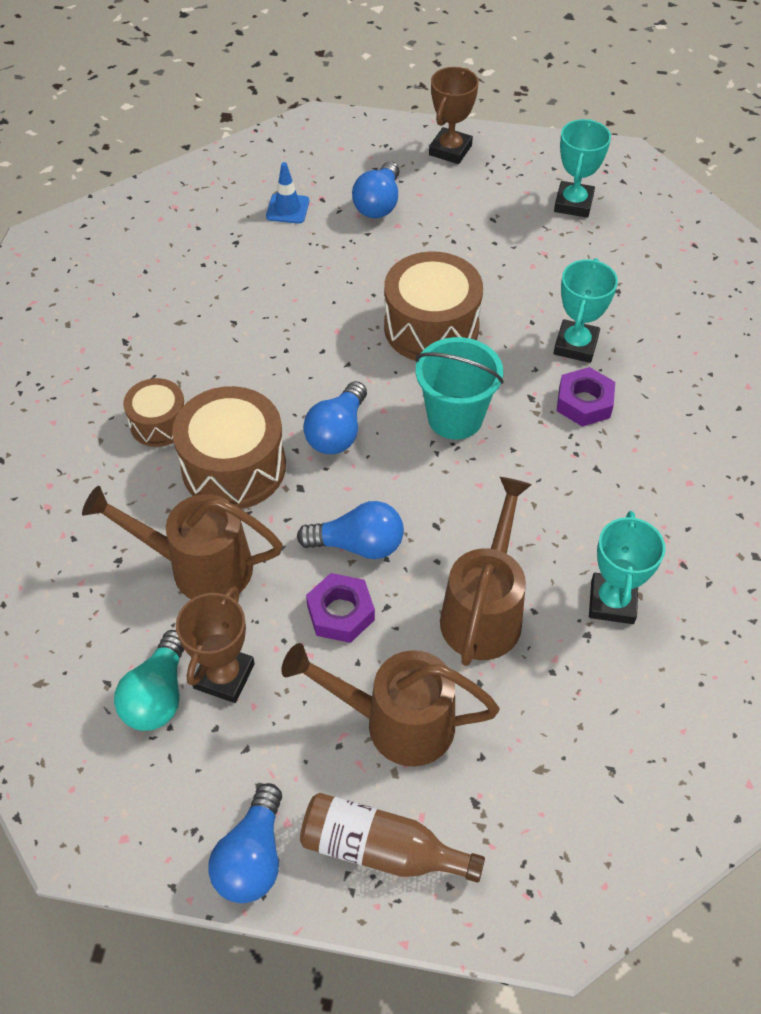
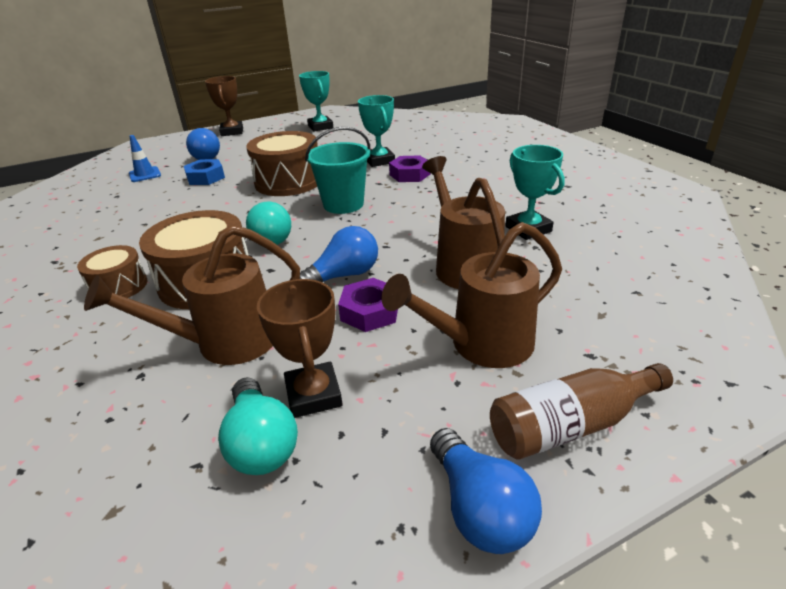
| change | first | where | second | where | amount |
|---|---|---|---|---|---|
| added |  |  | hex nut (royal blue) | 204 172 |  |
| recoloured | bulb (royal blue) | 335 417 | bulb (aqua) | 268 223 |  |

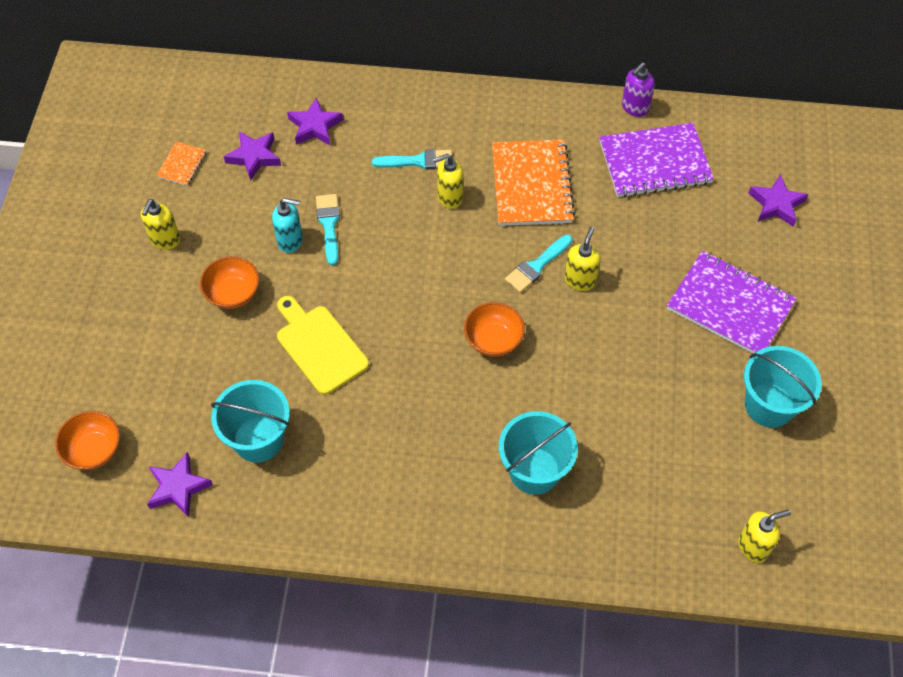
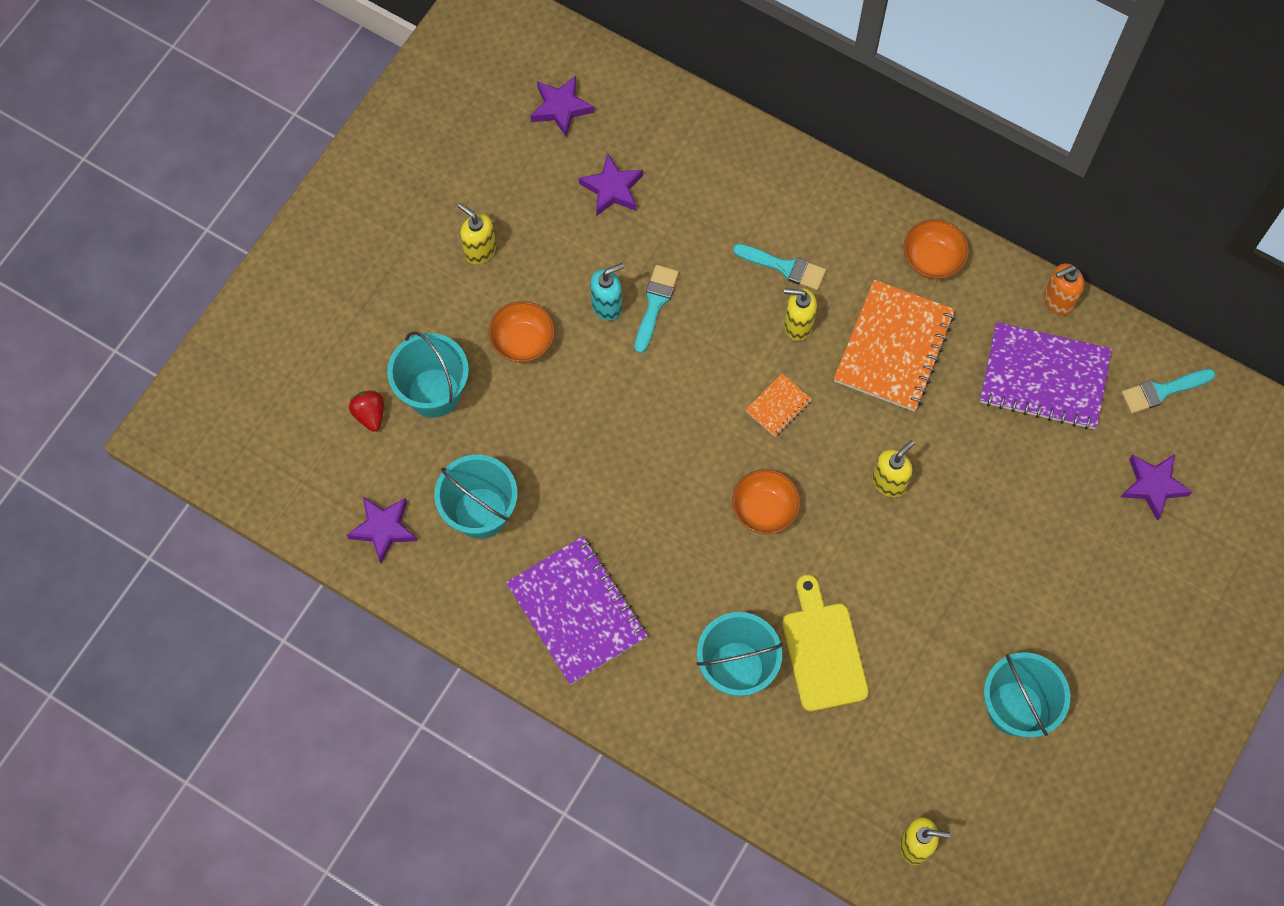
| change | first | where | second | where | amount |
|---|---|---|---|---|---|
| added |  |  | toy strawberry (crimson) | 366 411 |  |
| added |  |  | bucket (aqua) | 428 374 |  |
| turned | soap dispenser (bright yellow) | 160 224 |  | 477 233 | 90 degrees clockwise |
| moved | exercise book (royal purple) | 732 302 |  | 577 610 |  |
| moved | five-pointed star (royal purple) | 315 121 |  | 562 106 |  |
| turned | soap dispenser (aqua) | 287 225 |  | 607 292 | 60 degrees counterclockwise |
| moved | exercise book (bright orange) | 181 164 |  | 779 405 |  |
| moved | cutting board (bright yellow) | 323 345 |  | 825 643 |  |
| moved | serving bowl (bright orange) | 87 440 |  | 936 249 |  |
| recoloured | soap dispenser (royal purple) | 638 90 | soap dispenser (bright orange) | 1064 289 |  |
| moved | brush (aqua) | 538 264 |  | 1168 391 |  |

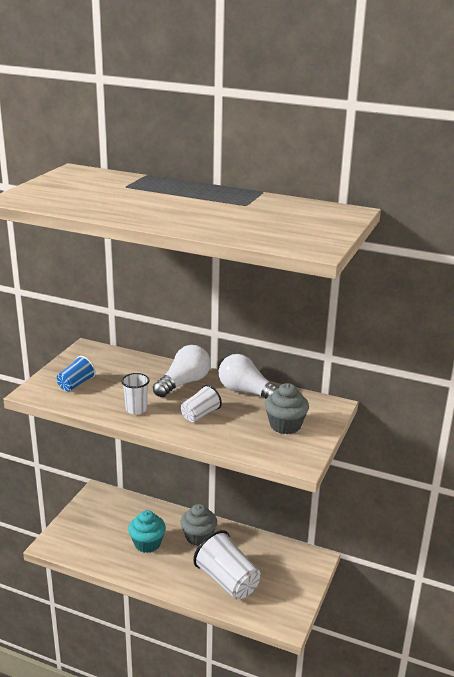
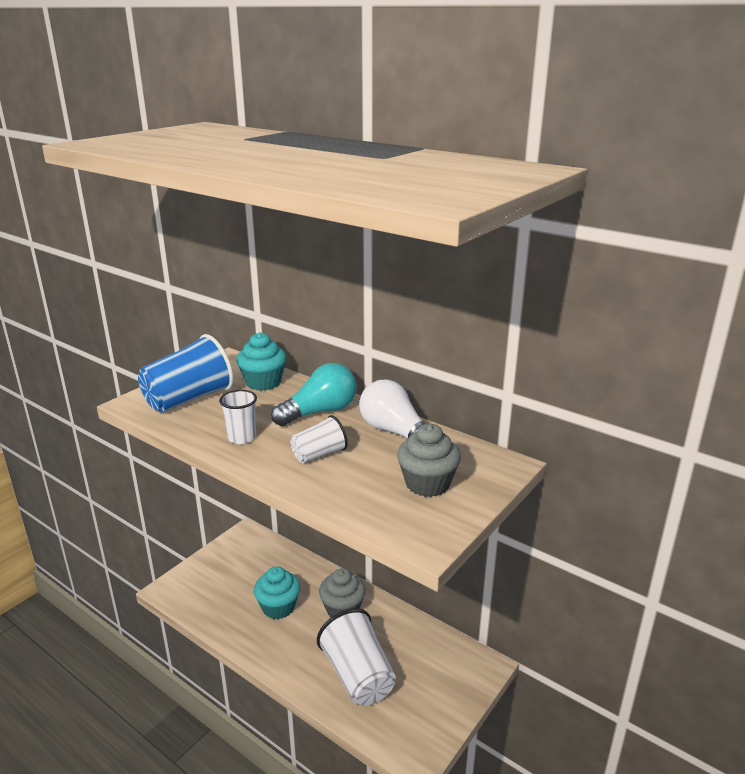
| change | first | where | second | where | amount |
|---|---|---|---|---|---|
| resized | cup (royal blue) | 76 373 |  | 186 373 | x1.84 |
| added |  |  | muffin (aqua) | 261 361 |  |
| recoloured | bulb (snow-white) | 182 371 | bulb (aqua) | 314 394 |  |

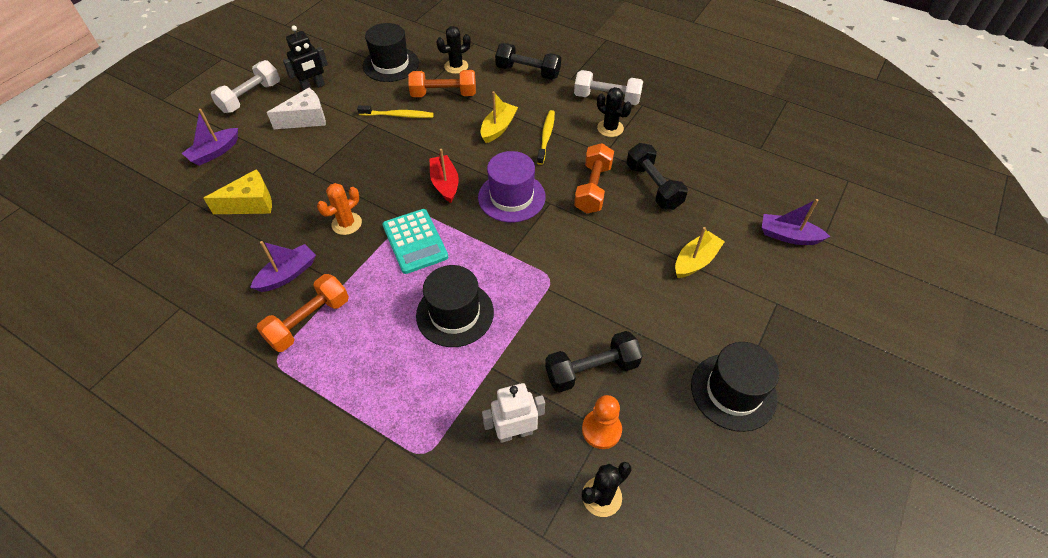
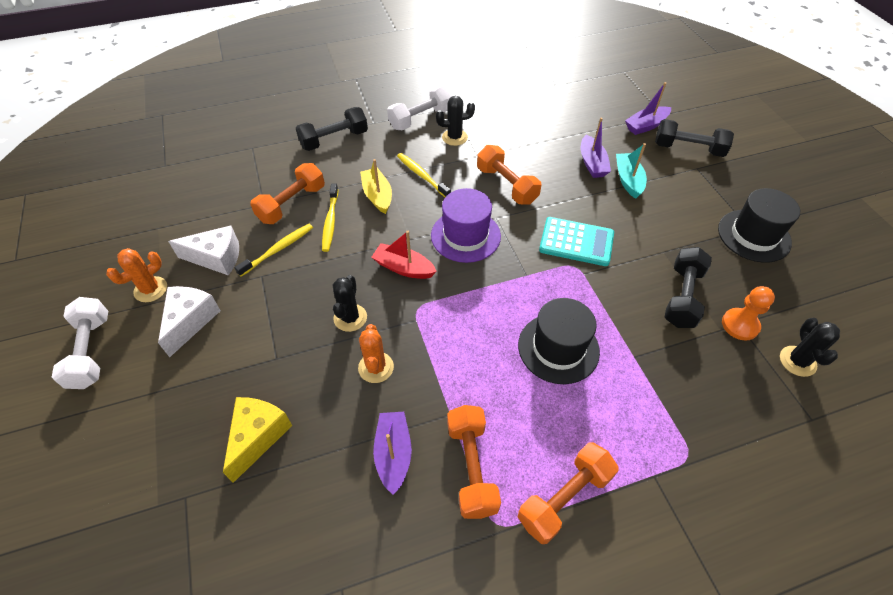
| change | first | where | second | where | amount |
|---|---|---|---|---|---|
| replaced | robot figure (black) | 305 58 | saguaro cactus (bright orange) | 136 275 |  |
| added |  |  | cheese (snow-white) | 203 250 |  |
| added |  |  | toothbrush (bright yellow) | 330 218 |  |
| moved | saguaro cactus (black) | 454 50 |  | 350 303 |  |
| added |  |  | hand weight (bright orange) | 568 493 |  |
| moved | calculator (aqua) | 415 241 |  | 576 241 |  |
| moved | boat (royal purple) | 210 137 |  | 596 147 |  |
| recoloured | boat (bright yellow) | 700 252 | boat (aqua) | 631 171 |  |
| moved | hand weight (black) | 657 176 |  | 694 138 |  |
| removed | top hat (black) | 391 52 |  |  |  |
| removed | robot figure (snow-white) | 513 413 |  |  |  |

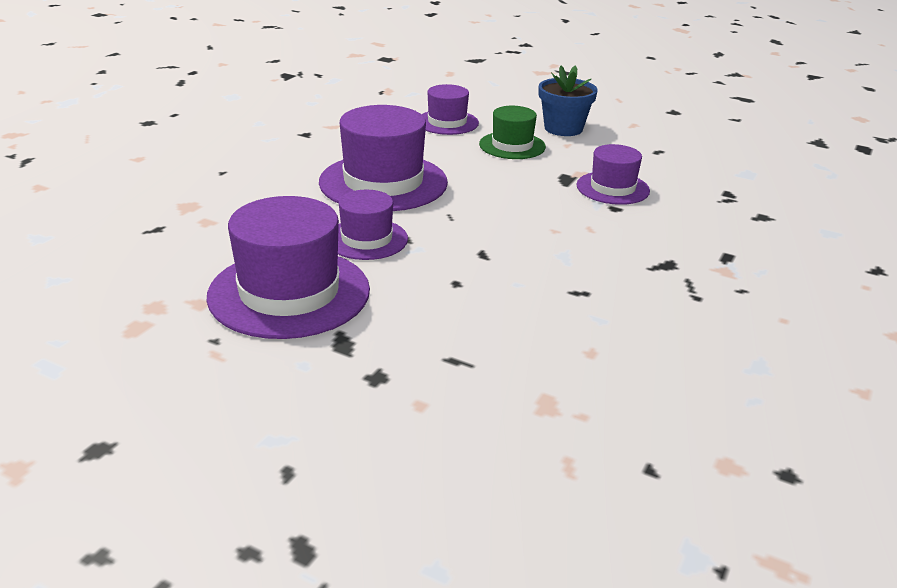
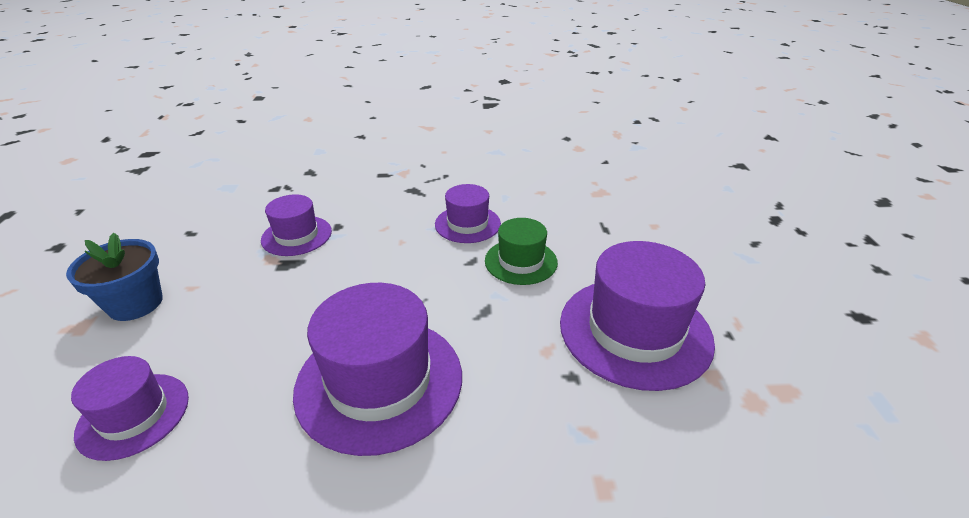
| change | first | where | second | where | amount |
|---|---|---|---|---|---|
| moved | top hat (royal purple) | 373 225 |  | 468 213 |  |
| moved | top hat (green) | 512 132 |  | 521 251 |  |

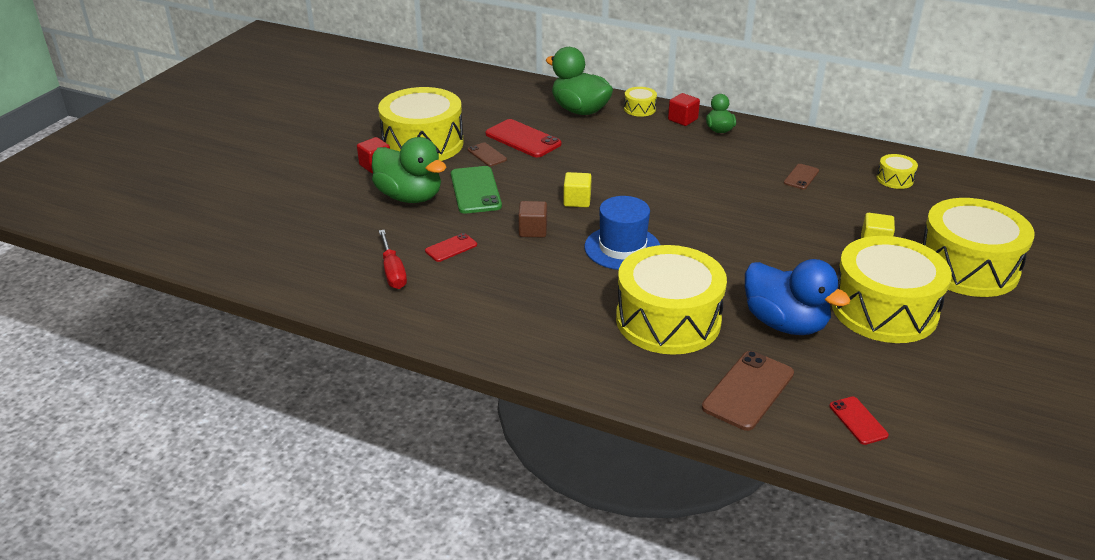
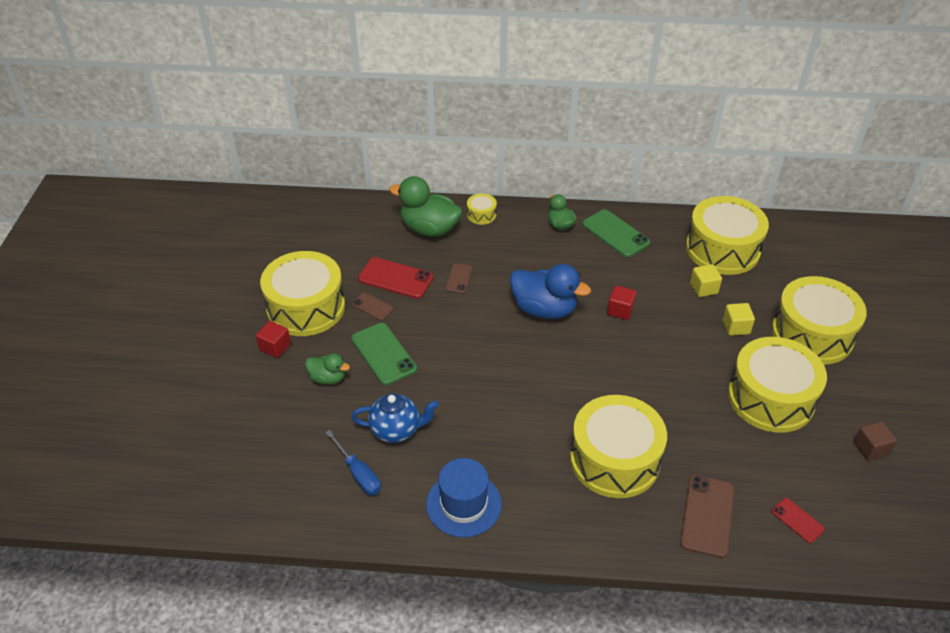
| change | first | where | second | where | amount |
|---|---|---|---|---|---|
| resized | rubber duck (green) | 409 170 |  | 327 369 | x0.54 |
| recoloured | hand screwdriver (crimson) | 393 259 | hand screwdriver (royal blue) | 353 463 |  |
| replaced | phone (crimson) | 451 247 | teapot (royal blue) | 395 418 |  |
| moved | top hat (royal blue) | 622 233 |  | 464 497 |  |
| moved | phone (brown) | 801 176 |  | 459 278 |  |
| moved | rubber duck (royal blue) | 798 297 |  | 550 291 |  |
| added |  |  | phone (green) | 616 233 |  |
| moved | block (crimson) | 684 109 |  | 622 302 |  |
| resized | toy drum (bright yellow) | 897 171 |  | 727 235 | x2.38 |
| moved | block (bright yellow) | 577 189 |  | 706 280 |  |
| moved | block (brown) | 532 219 |  | 875 441 |  |

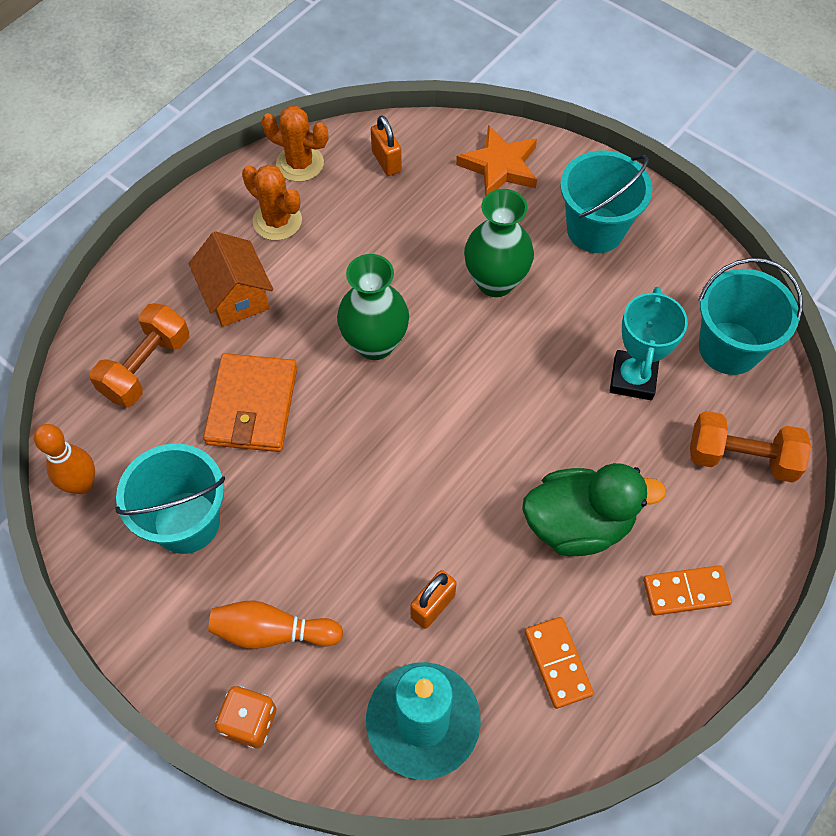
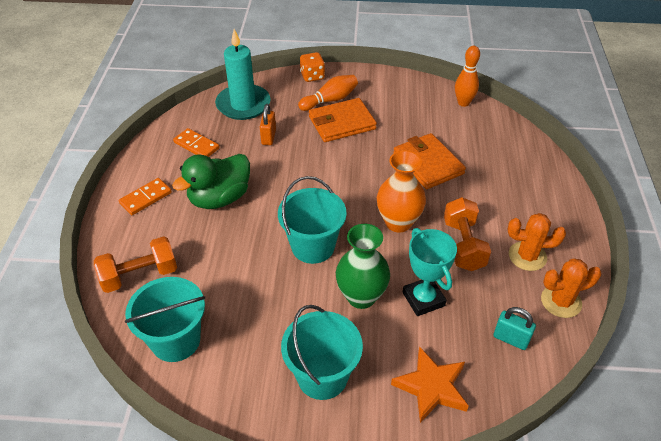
| change | first | where | second | where | amount |
|---|---|---|---|---|---|
| moved | bucket (aqua) | 170 499 |  | 312 220 |  |
| added |  |  | card wallet (bright orange) | 343 120 |  |
| recoloured | tall vase (green) | 373 307 | tall vase (bright orange) | 401 191 |  |
| moved | trophy (aqua) | 649 343 |  | 430 272 |  |
| moved | hand weight (bright orange) | 139 355 |  | 467 234 |  |
| recoloured | lock (bright orange) | 386 145 | lock (aqua) | 514 328 |  |
| removed | house (bright orange) | 231 279 |  |  |  |

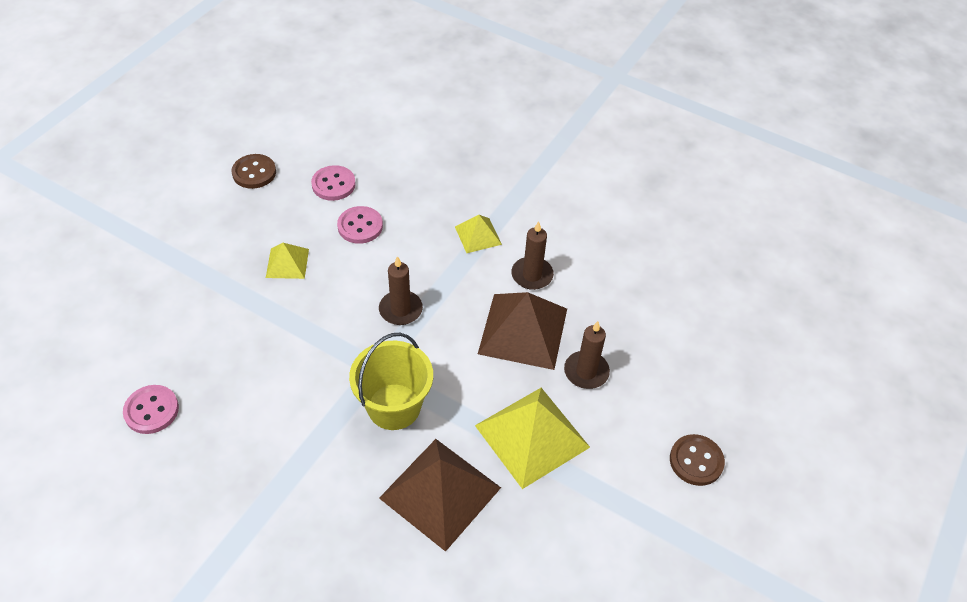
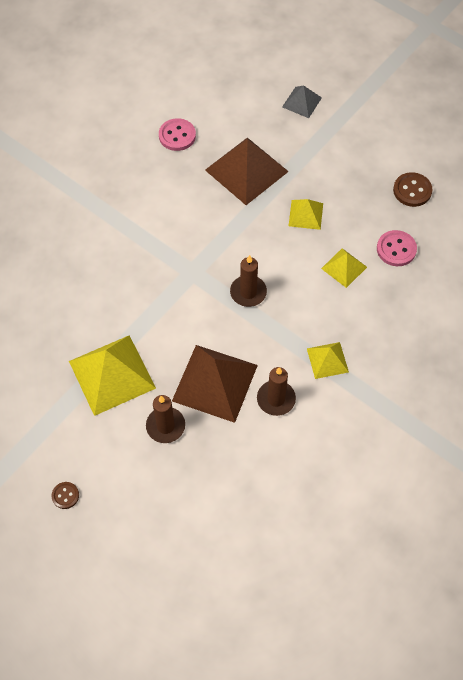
| change | first | where | second | where | amount |
|---|---|---|---|---|---|
| resized | button (brown) | 697 460 |  | 65 495 | x0.60 |
| moved | pyramid (brown) | 440 495 |  | 247 171 |  |
| added |  |  | pyramid (ash-grey) | 302 101 |  |
| replaced | button (pink) | 360 225 | pyramid (bright yellow) | 344 268 |  |
| removed | bucket (bright yellow) | 391 381 |  |  |  |

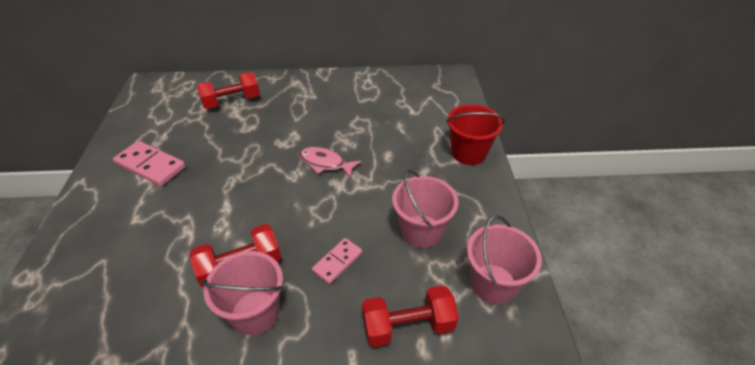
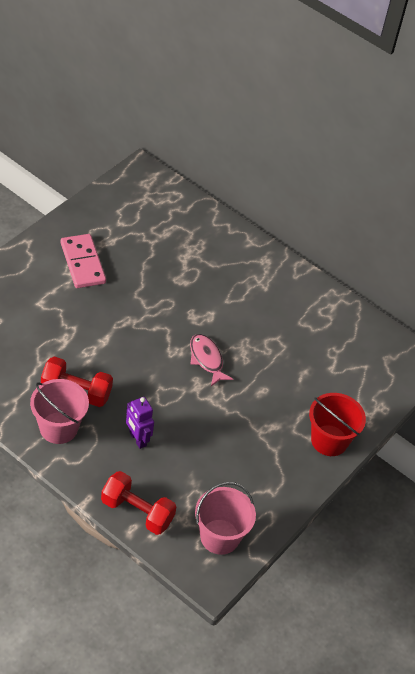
| change | first | where | second | where | amount |
|---|---|---|---|---|---|
| replaced | domino tile (pink) | 337 261 | robot figure (royal purple) | 140 423 |  |
| removed | hand weight (crimson) | 228 90 |  |  |  |
| removed | bucket (pink) | 425 209 |  |  |  |

